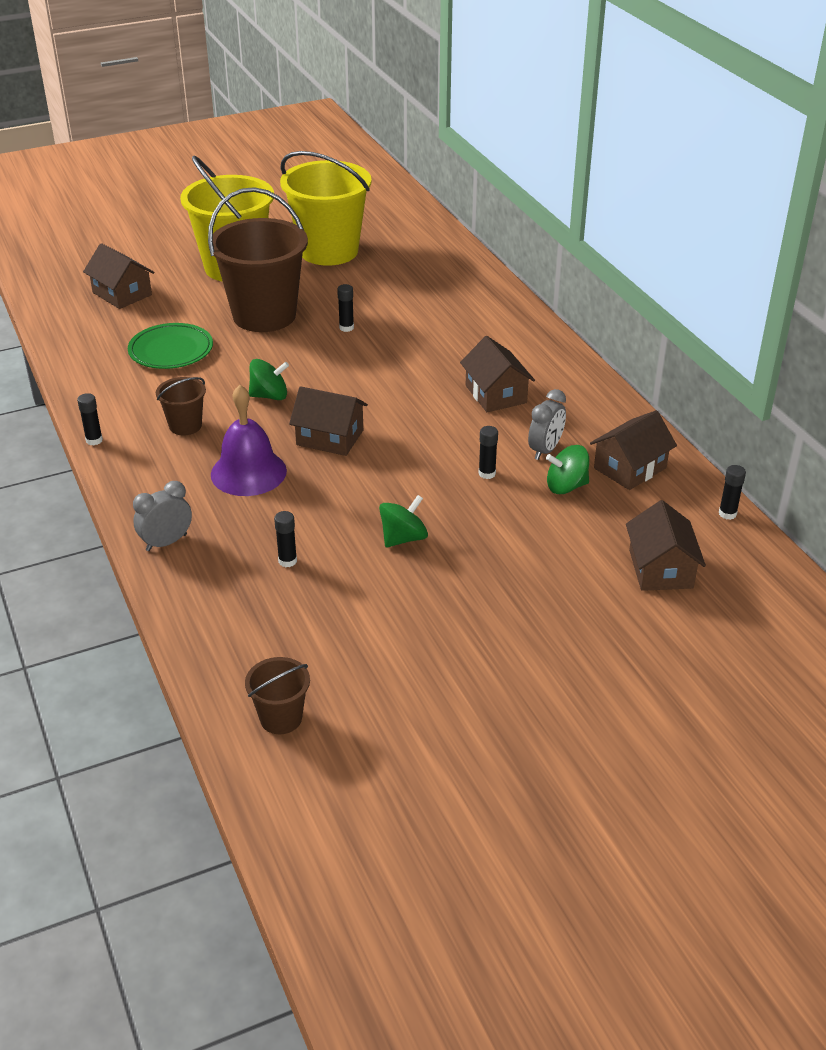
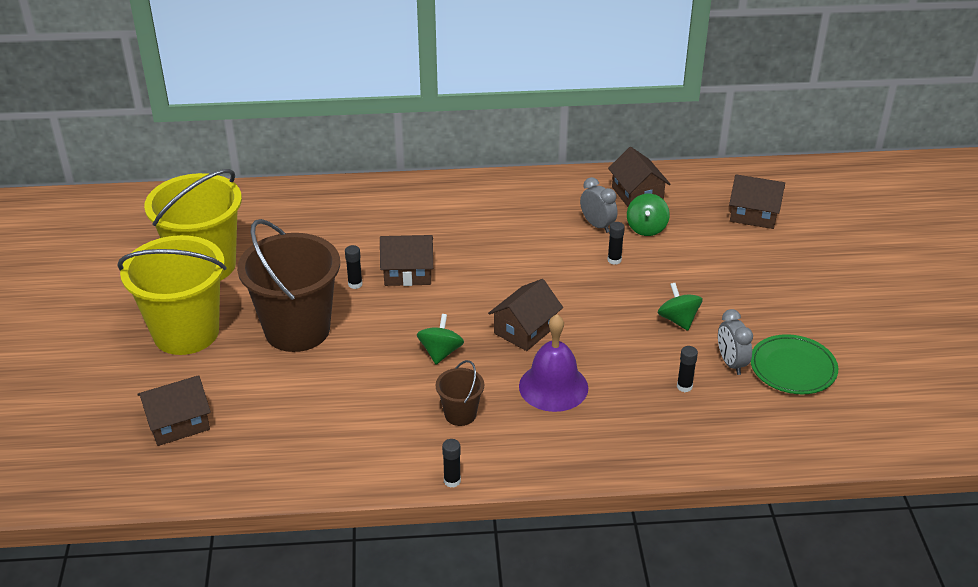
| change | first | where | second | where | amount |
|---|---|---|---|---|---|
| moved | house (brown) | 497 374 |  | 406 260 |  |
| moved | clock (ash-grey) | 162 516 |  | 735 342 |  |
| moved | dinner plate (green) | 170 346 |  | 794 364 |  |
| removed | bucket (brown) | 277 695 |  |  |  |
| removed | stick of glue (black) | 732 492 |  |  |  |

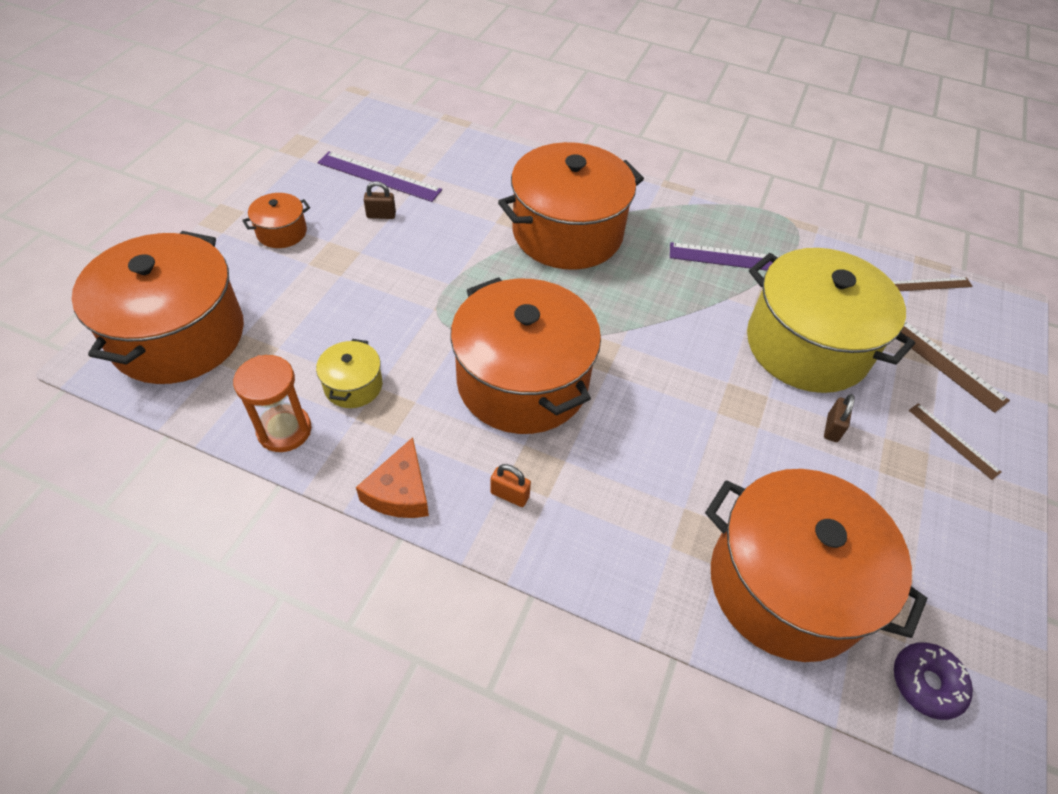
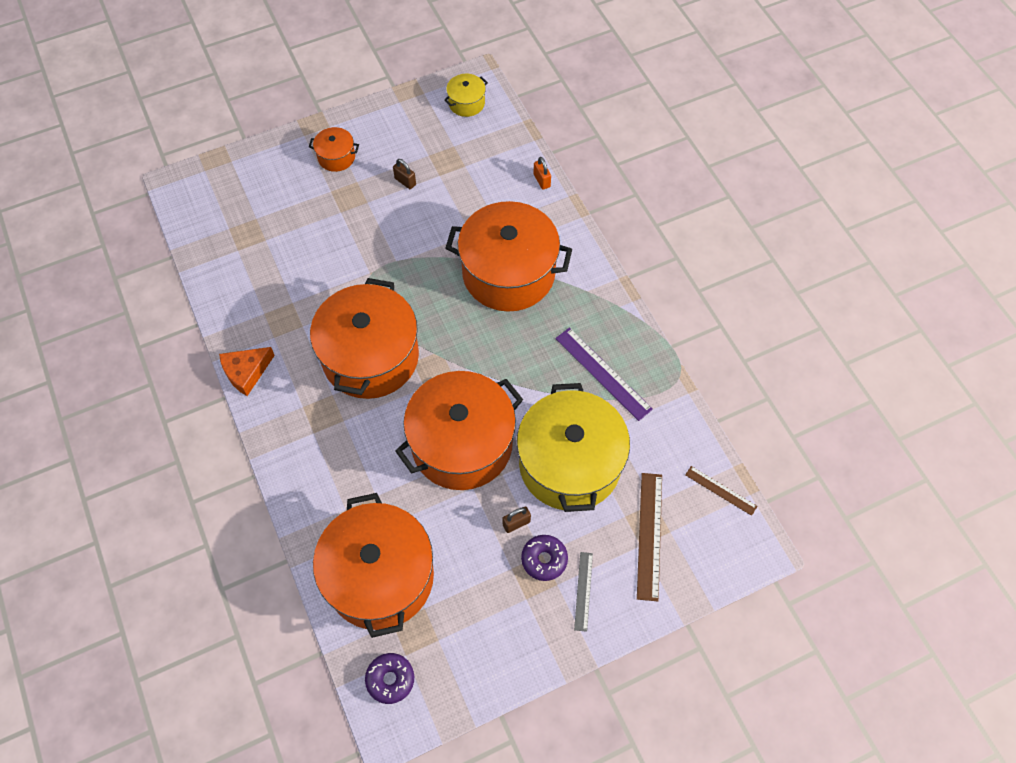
| change | first | where | second | where | amount |
|---|---|---|---|---|---|
| moved | cooking pot (bright orange) | 158 307 |  | 459 430 |  |
| moved | cooking pot (bright yellow) | 349 373 |  | 466 95 |  |
| added |  |  | glazed donut (royal purple) | 544 558 |  |
| moved | lock (bright orange) | 511 485 |  | 542 173 |  |
| recoloured | measuring stick (brown) | 955 441 | measuring stick (ash-grey) | 583 592 |  |
| removed | sand timer (bright orange) | 272 403 |  |  |  |
| removed | measuring stick (royal purple) | 379 176 |  |  |  |

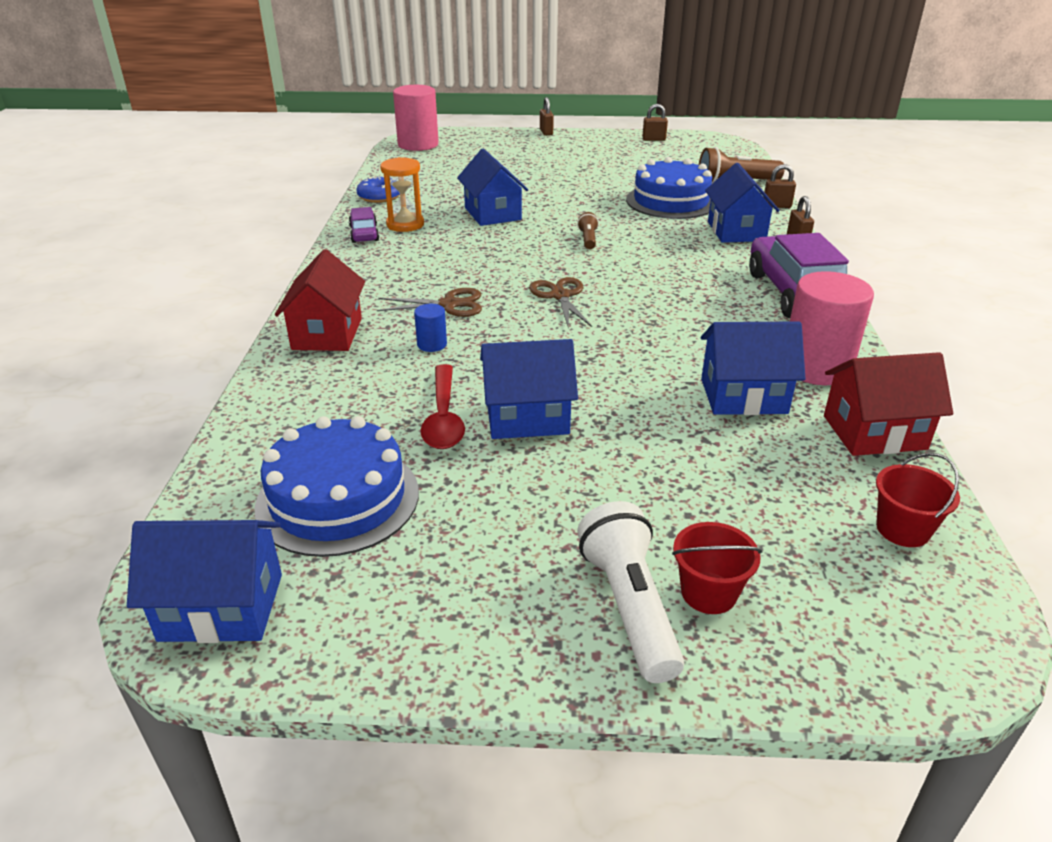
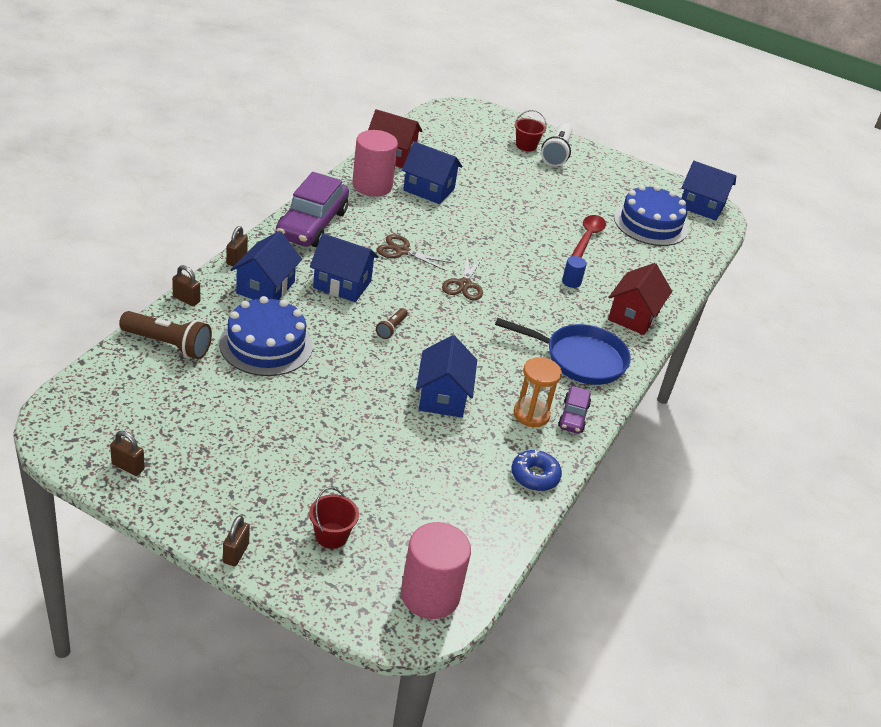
| change | first | where | second | where | amount |
|---|---|---|---|---|---|
| moved | bucket (crimson) | 918 500 |  | 334 518 |  |
| moved | house (royal blue) | 529 389 |  | 344 267 |  |
| moved | pair of scissors (brown) | 429 302 |  | 414 252 |  |
| added |  |  | skillet (royal blue) | 563 351 |  |

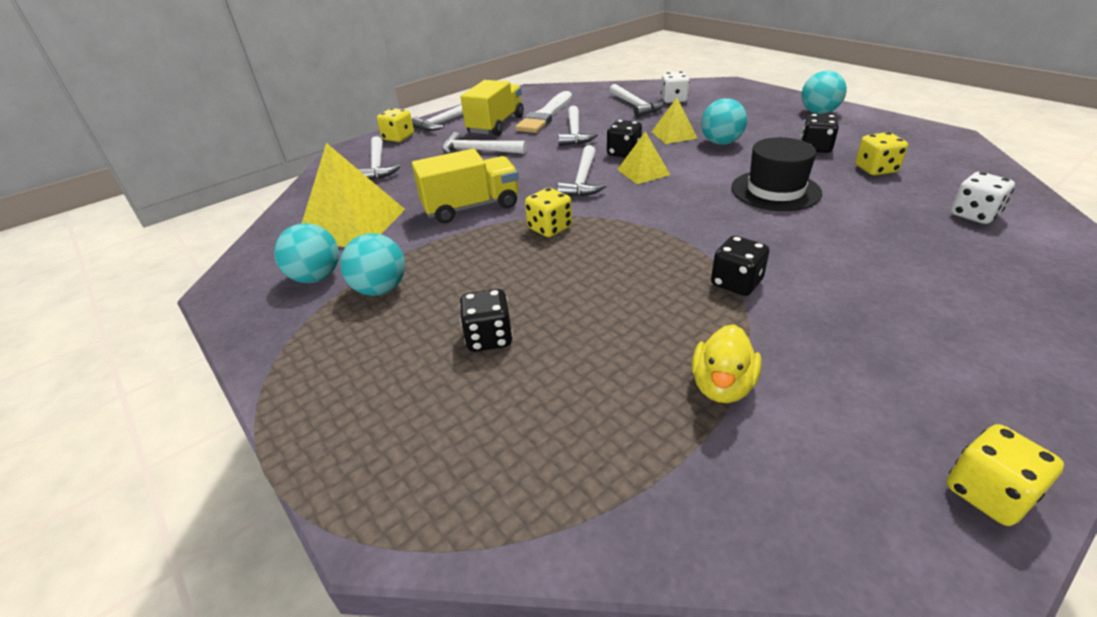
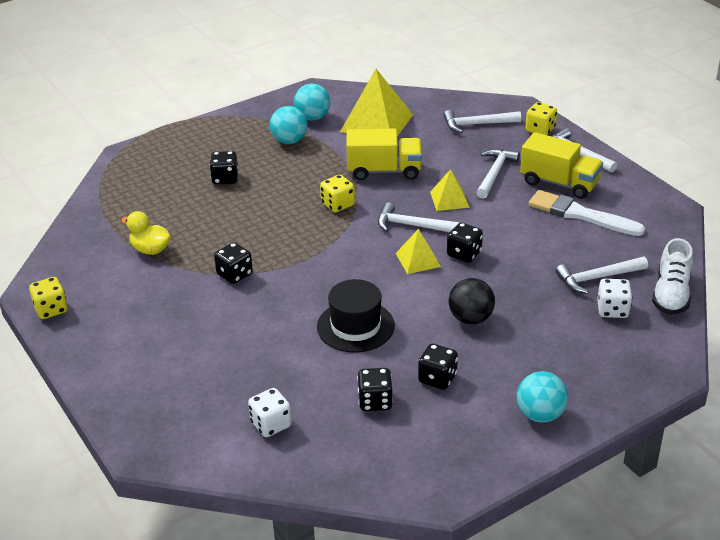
| change | first | where | second | where | amount |
|---|---|---|---|---|---|
| turned | toy truck (bright yellow) | 465 186 |  | 384 154 | 75 degrees counterclockwise |
| recoloured | dice (bright yellow) | 881 153 | dice (black) | 375 389 |  |
| moved | pyramid (bright yellow) | 675 121 |  | 450 190 |  |
| recoloured | play ball (aqua) | 724 121 | play ball (black) | 472 301 |  |
| added |  |  | shoe (snow-white) | 672 276 |  |
| removed | claw hammer (snow-white) | 578 126 |  |  |  |

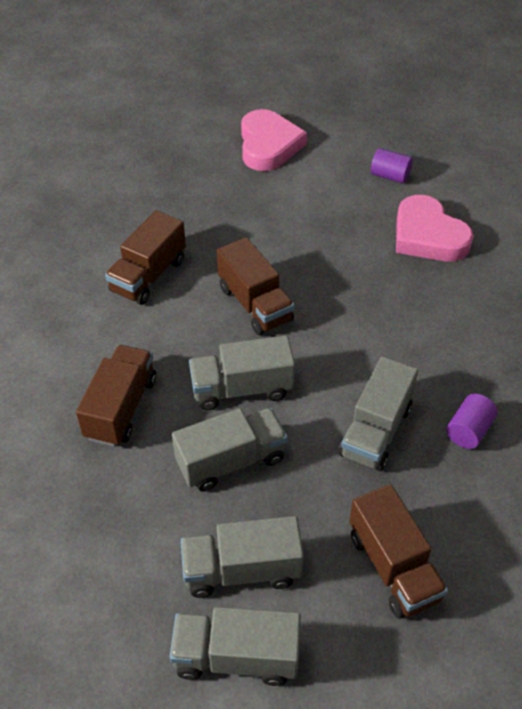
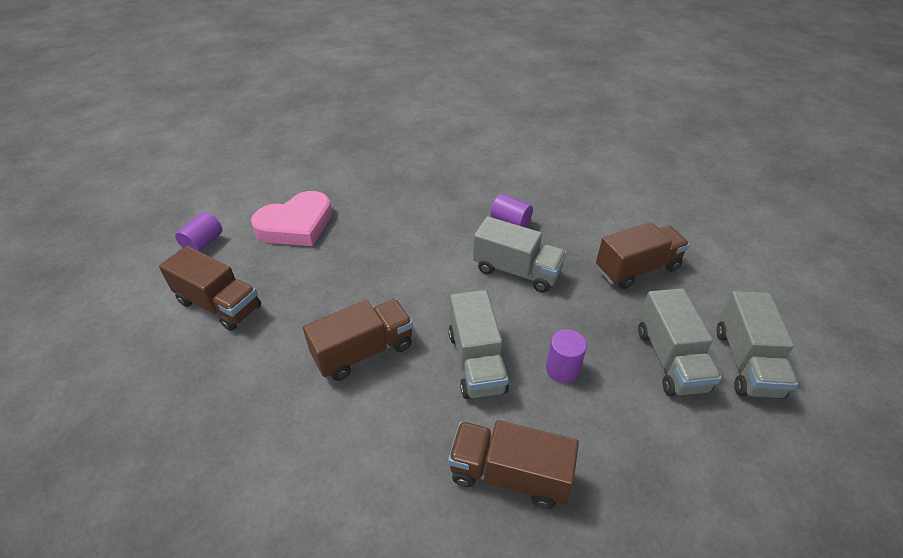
| change | first | where | second | where | amount |
|---|---|---|---|---|---|
| moved | toy truck (brown) | 145 257 |  | 210 288 |  |
| replaced | toy truck (ash-grey) | 230 449 | cylinder shape (royal purple) | 566 356 |  |
| removed | heart shape (pink) | 274 140 |  |  |  |

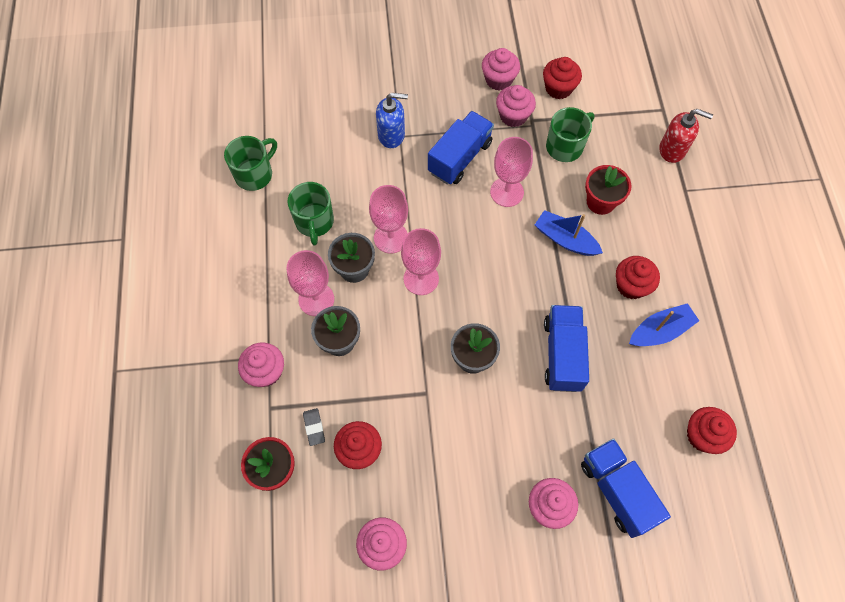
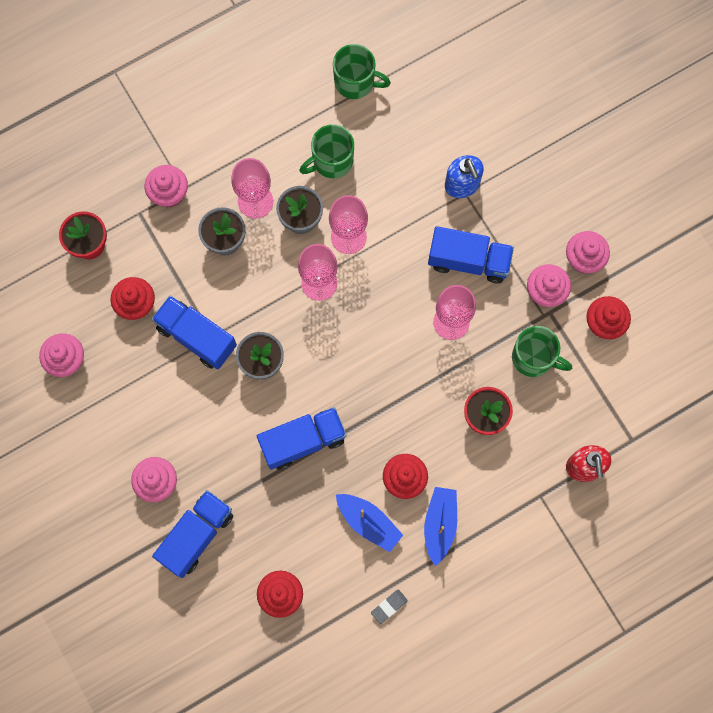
| change | first | where | second | where | amount |
|---|---|---|---|---|---|
| added |  |  | toy truck (royal blue) | 194 333 |  |
| moved | gum eraser (ash-grey) | 314 427 |  | 389 606 |  |
| moved | boat (royal blue) | 569 233 |  | 440 526 |  |

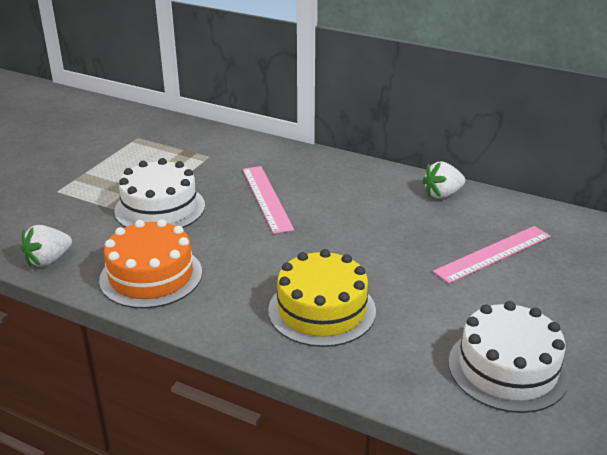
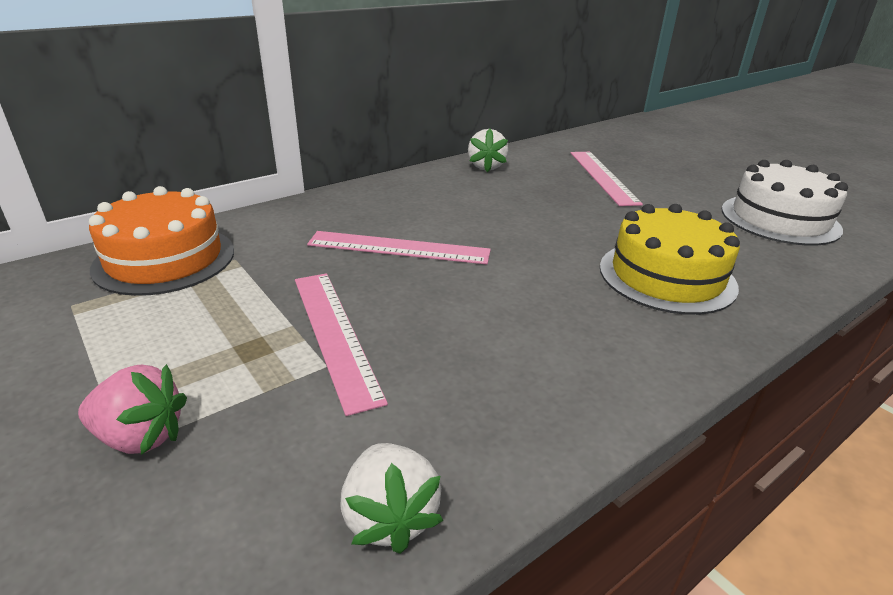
| change | first | where | second | where | amount |
|---|---|---|---|---|---|
| added |  |  | toy strawberry (pink) | 132 409 |  |
| moved | cake (bright orange) | 150 264 |  | 161 241 |  |
| replaced | cake (snow-white) | 159 193 | measuring stick (pink) | 341 344 |  |

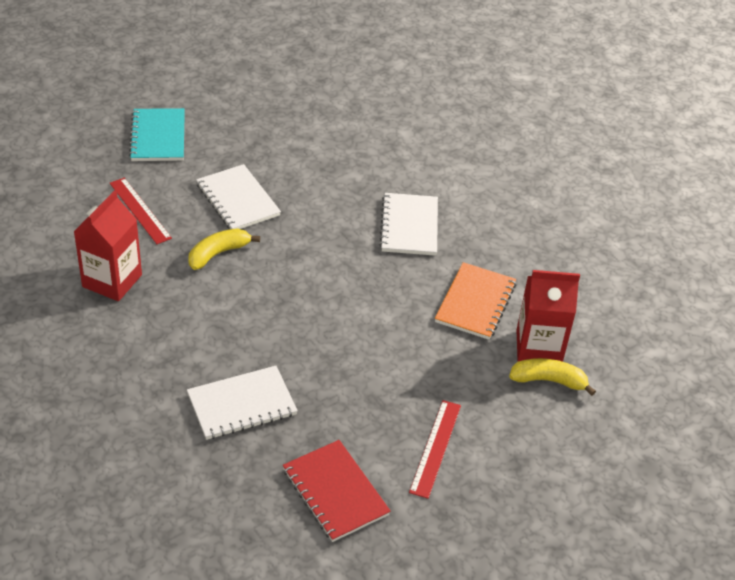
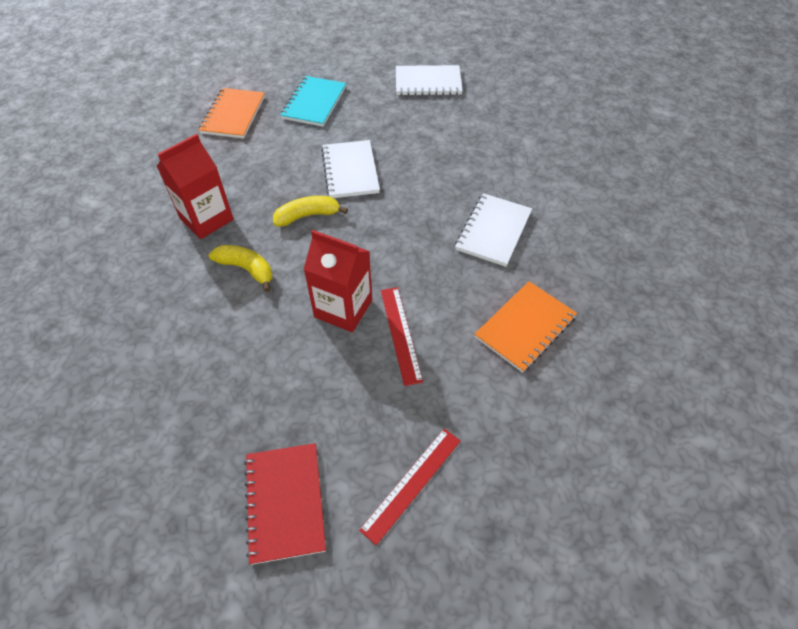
| change | first | where | second | where | amount |
|---|---|---|---|---|---|
| added |  |  | exercise book (bright orange) | 232 113 |  |
| moved | toy banana (bright yellow) | 552 377 |  | 240 268 |  |
| moved | carton (crimson) | 548 316 |  | 337 281 |  |
| moved | measuring stick (crimson) | 141 211 |  | 402 336 |  |
| moved | exercise book (snow-white) | 242 403 |  | 429 80 |  |

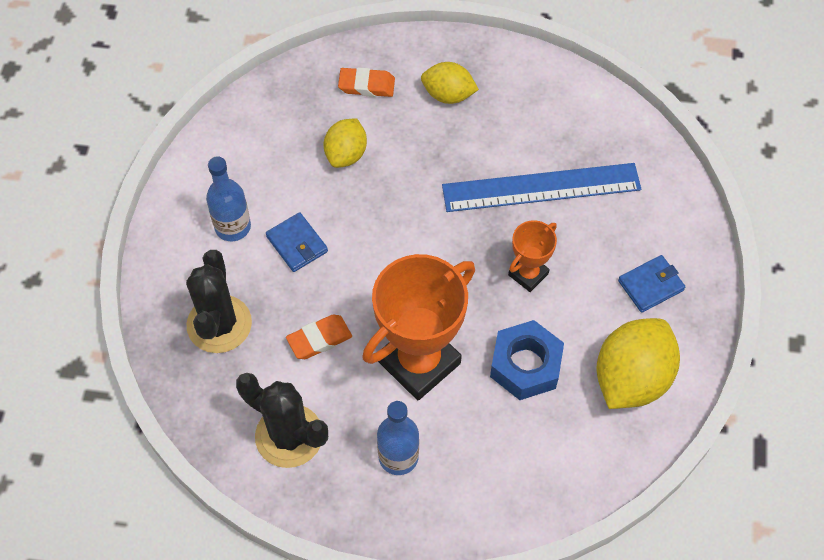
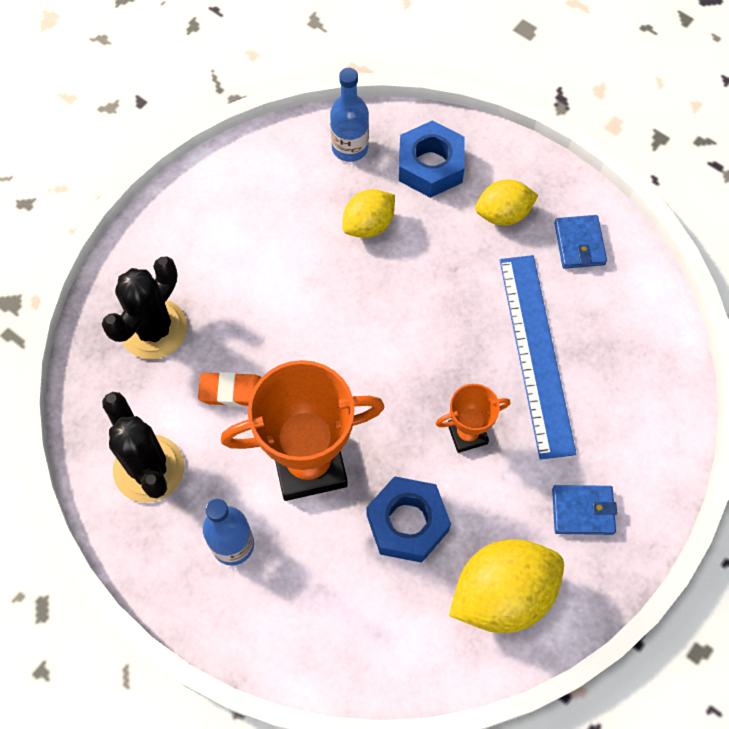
| change | first | where | second | where | amount |
|---|---|---|---|---|---|
| moved | bottle (royal blue) | 228 198 |  | 349 115 |  |
| replaced | gum eraser (bright orange) | 366 82 | hex nut (royal blue) | 432 159 |  |
| turned | toy lemon (bright yellow) | 450 83 |  | 506 203 | 60 degrees counterclockwise |
| turned | measuring stick (royal blue) | 541 187 |  | 538 357 | 60 degrees clockwise |
| moved | card wallet (royal blue) | 297 242 |  | 580 242 |  |

